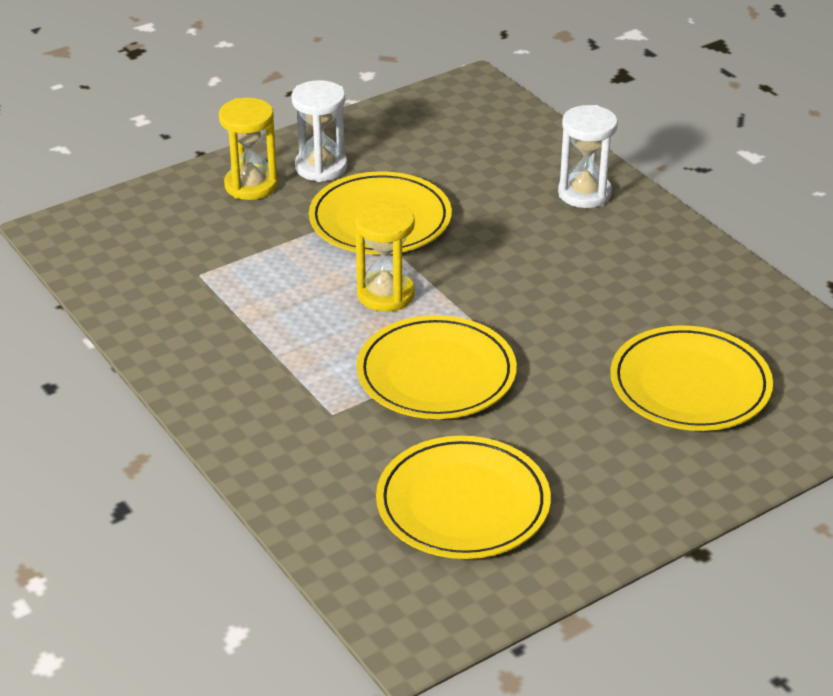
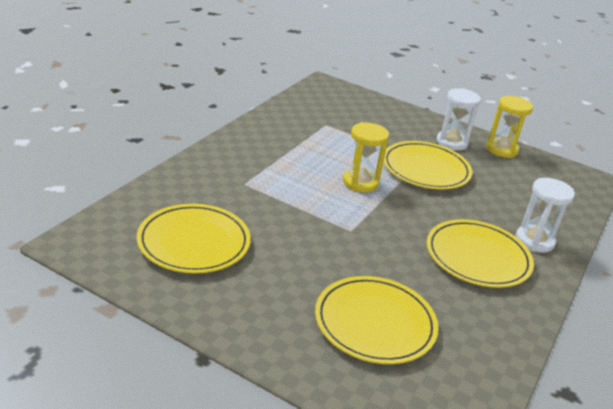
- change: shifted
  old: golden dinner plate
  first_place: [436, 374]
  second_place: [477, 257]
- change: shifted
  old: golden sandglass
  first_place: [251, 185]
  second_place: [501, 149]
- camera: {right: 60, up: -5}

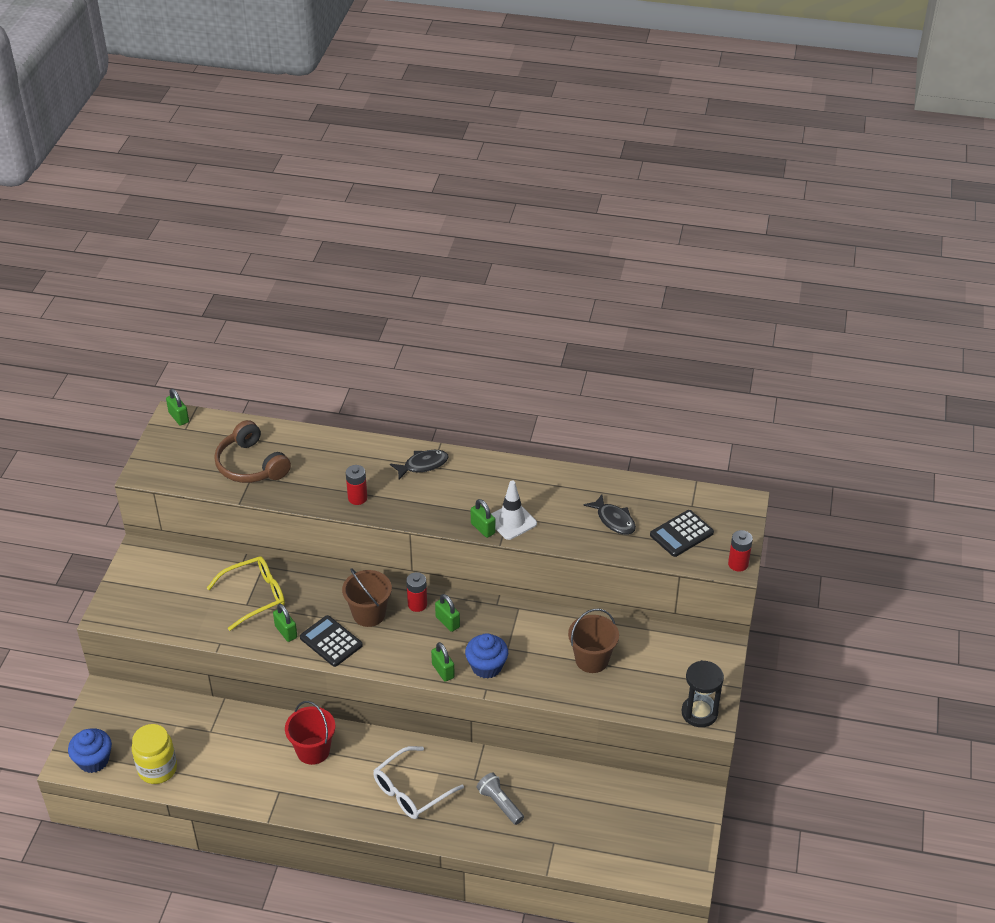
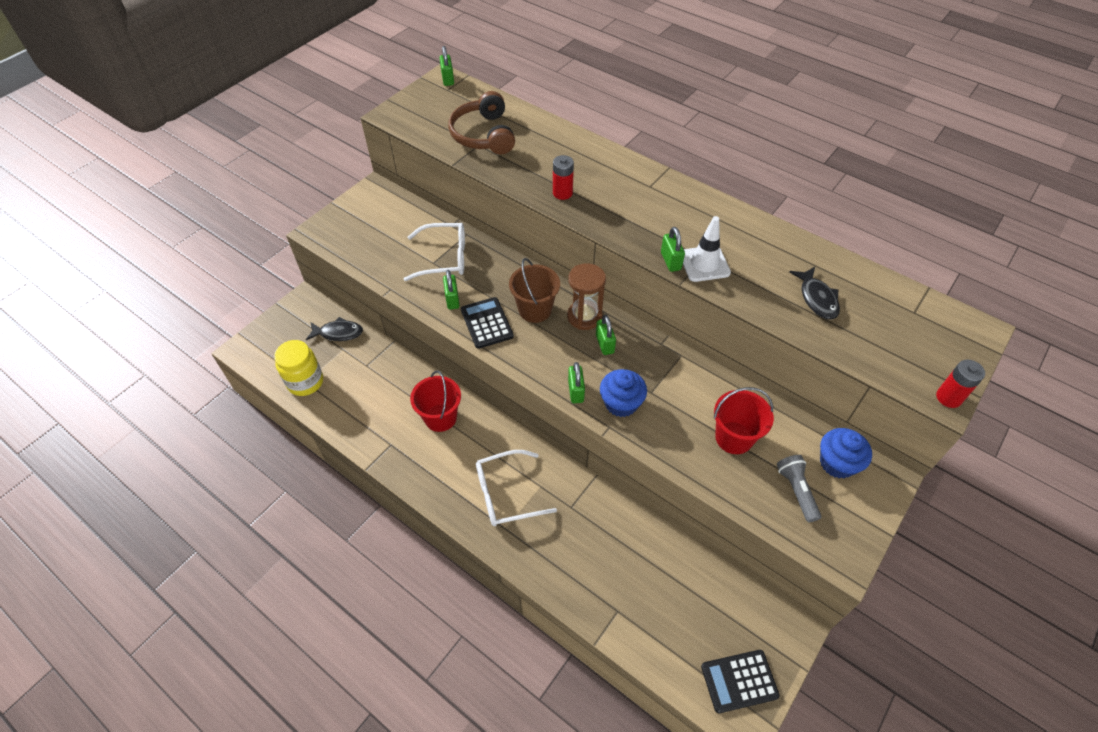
- change: shifted
  old: ebony fish figure
  first_place: [423, 465]
  second_place: [338, 333]
- change: repainted
  old: golden eyeglasses
  new: pure white eyeglasses
  first_place: [254, 596]
  second_place: [444, 258]
- change: swapped
  old: scarlet AA battery
  new: dark brown sandglass
  first_place: [417, 604]
  second_place: [584, 316]
- change: shifted
  old: ebony calculator
  first_place: [681, 534]
  second_place: [739, 681]
- change: repainted
  old: dark brown bucket
  new: scarlet bucket
  first_place: [592, 659]
  second_place: [734, 438]
- change: shifted
  old: ash-grey torch
  first_place: [500, 804]
  second_place: [796, 491]
- change: shifted
  old: blue cupcake
  first_place: [93, 760]
  second_place: [837, 463]
- change: gone
  old: ebony sandglass
  first_place: [699, 713]
- camera: {right: 25, up: 10}

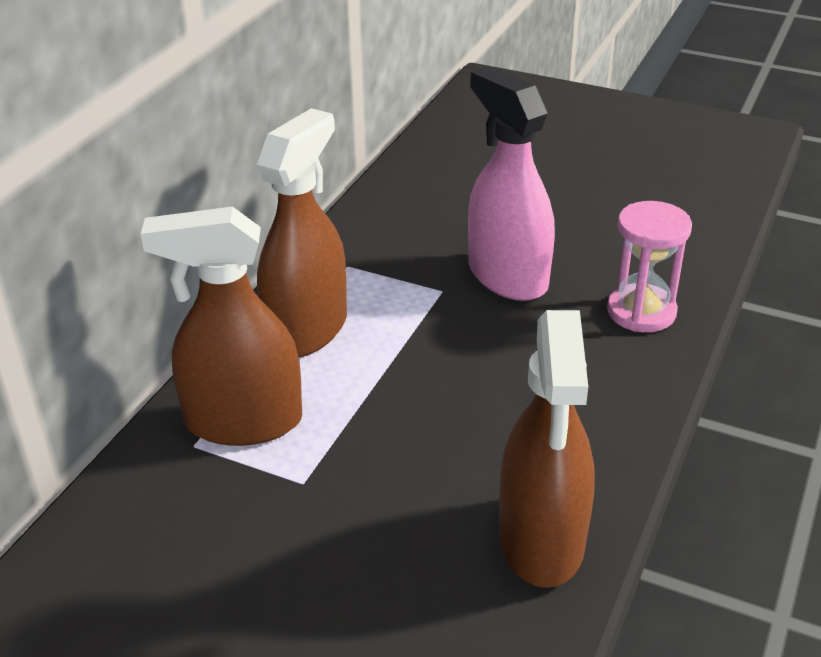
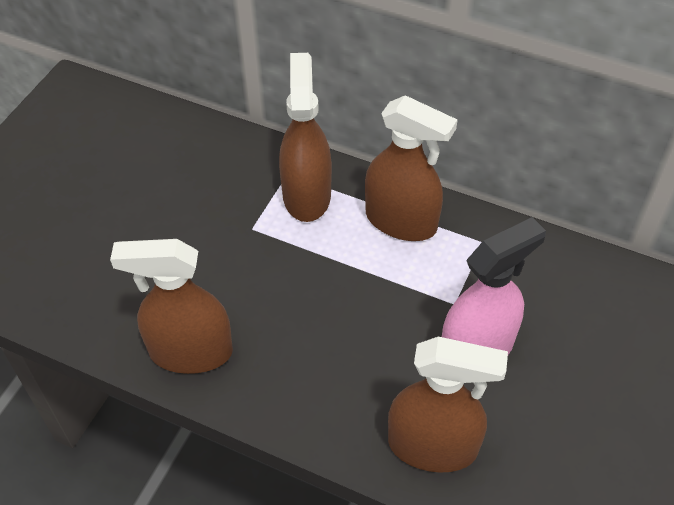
- change: swapped
  old: pink sandglass
  new: dark brown spray cleaner
  first_place: [641, 312]
  second_place: [433, 446]
- camera: {right: 90, up: 15}

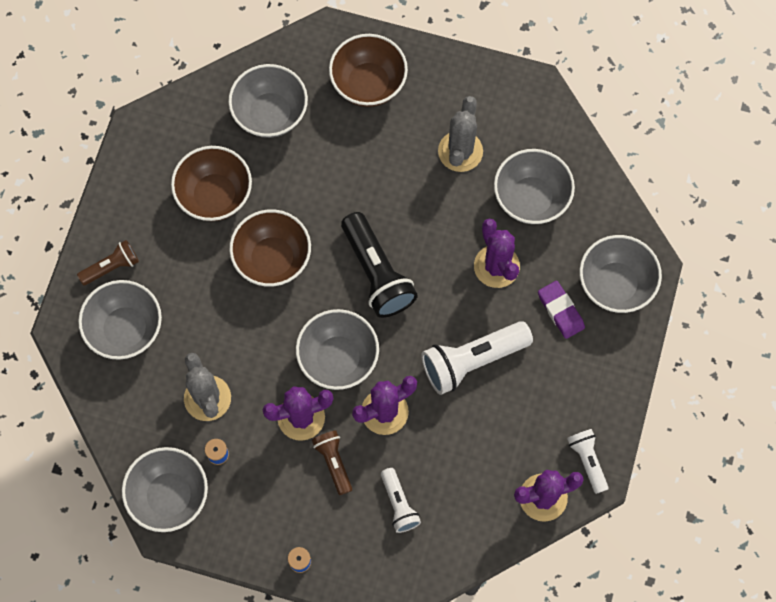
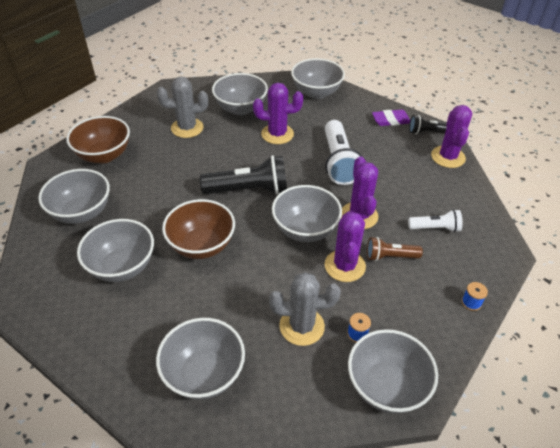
- change: repainted
  old: dark brown deep dish
  new: ash-grey deep dish
  first_place: [215, 195]
  second_place: [122, 266]
- change: rotated
  old: ash-grey cactus
  first_place: [460, 151]
  second_place: [187, 128]
  degrees: -45
- change: shifted
  old: royal purple gum eraser
  first_place: [560, 311]
  second_place: [391, 120]
- change: repainted
  old: pure white torch
  new: ebony torch
  first_place: [587, 461]
  second_place: [428, 132]
- change: gone
  old: dark brown torch
  first_place: [111, 267]
- camera: {right: -70, up: -25}

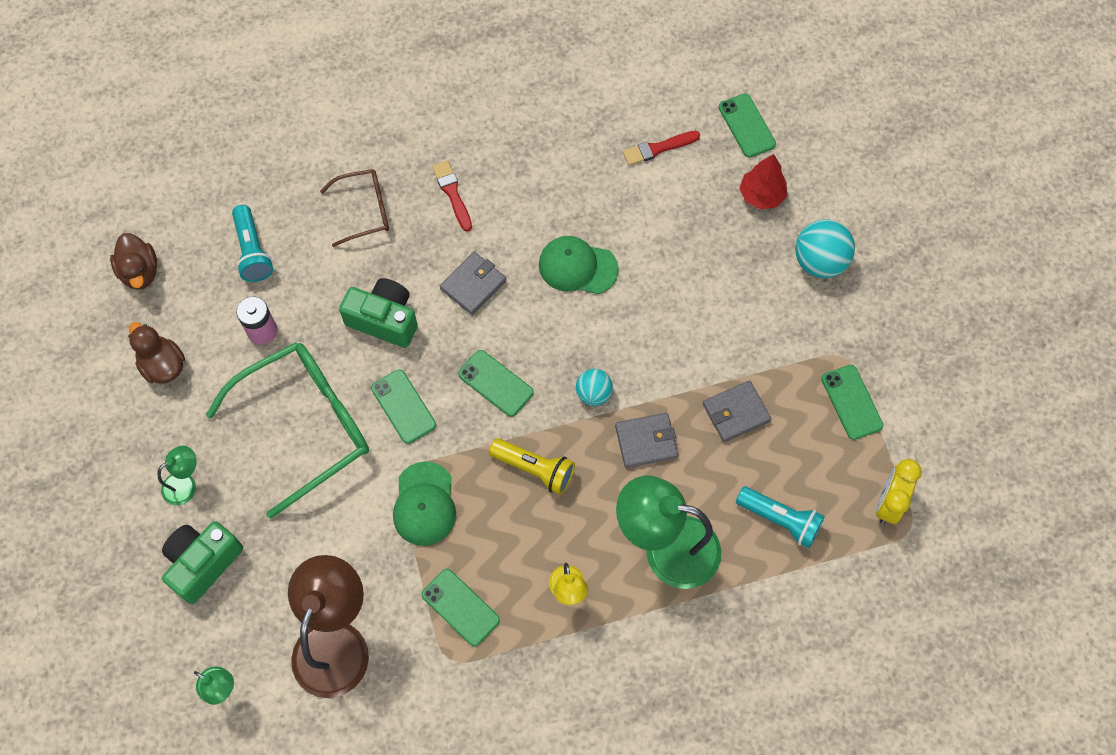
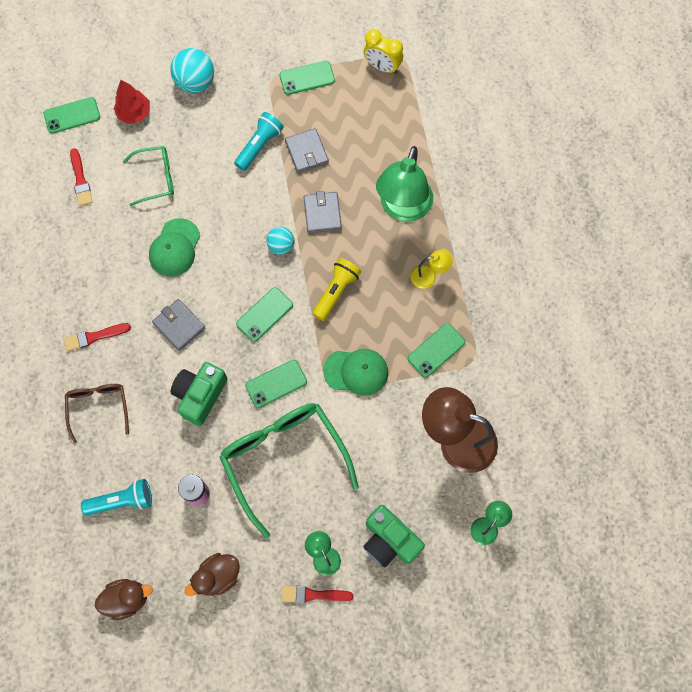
- change: new
  new: green eyeglasses
  second_place: [156, 178]
- change: shifted
  old: turquoise torch
  first_place: [780, 520]
  second_place: [259, 146]
- change: new
  new: scarlet paint brush
  second_place: [313, 595]
- camera: {right: -85, up: 5}

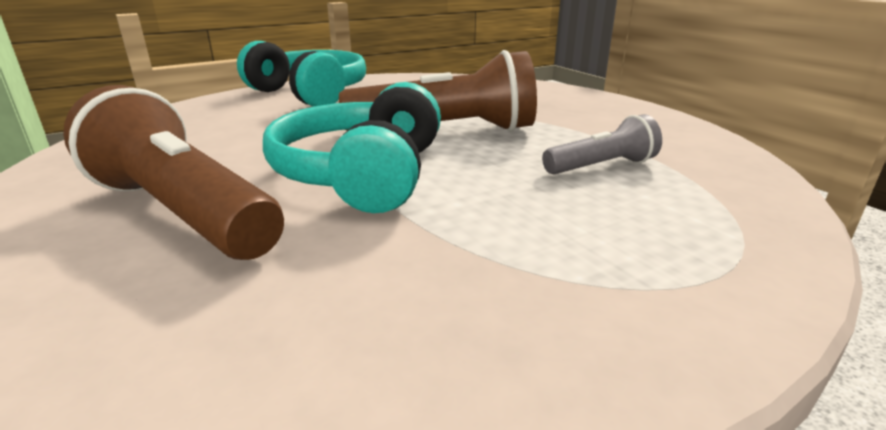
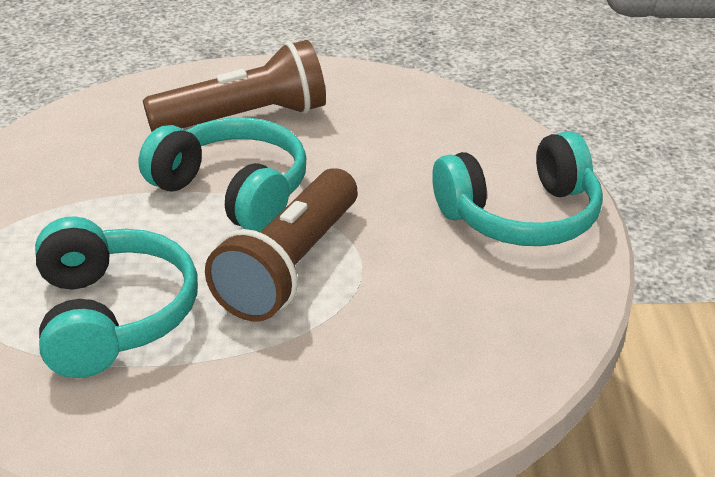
- change: swapped
  old: ash-grey torch
  new: turquoise headphones
  first_place: [601, 166]
  second_place: [112, 316]
- camera: {right: 120, up: 10}

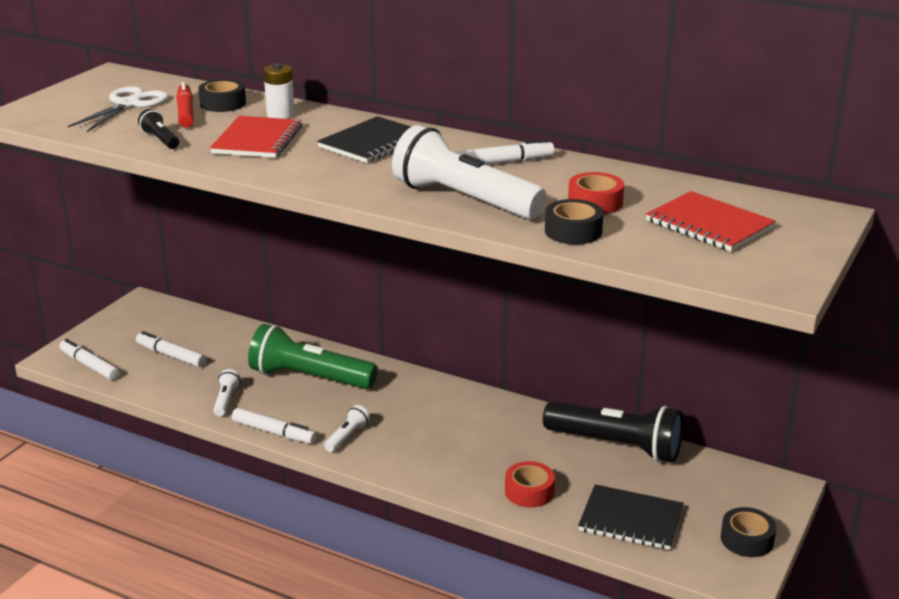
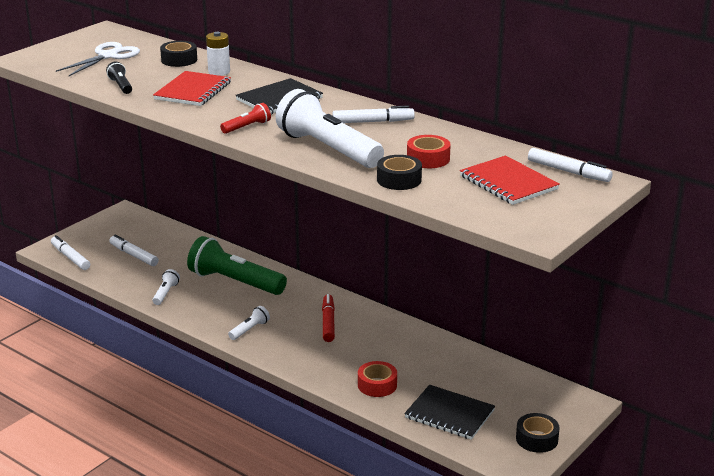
- change: new
  new: scarlet torch
  second_place: [247, 127]
- change: shifted
  old: scarlet marker
  first_place: [185, 112]
  second_place: [328, 323]
- change: shifted
  old: pure white marker
  first_place: [274, 432]
  second_place: [568, 172]
- change: gone
  old: ebony torch
  first_place: [616, 446]
- camera: {right: 10, up: 0}

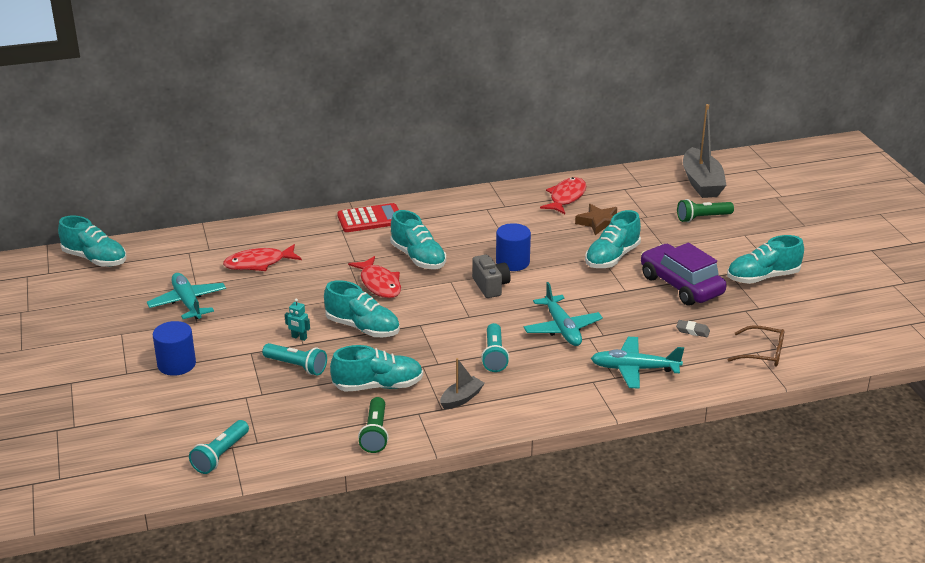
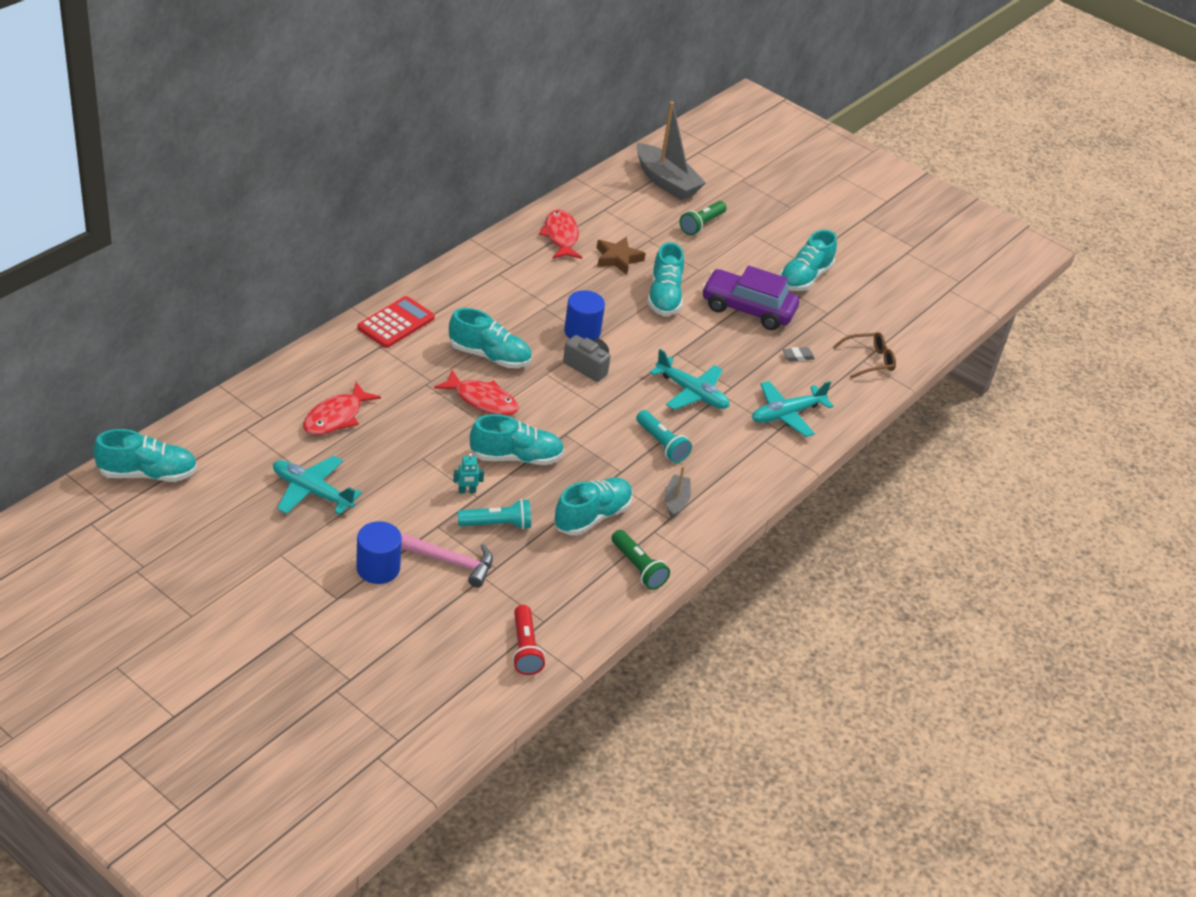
- change: new
  new: pink hammer
  second_place: [449, 561]
- change: repainted
  old: turquoise torch
  new: scarlet torch
  first_place: [220, 455]
  second_place: [525, 649]
- camera: {right: -40, up: 10}

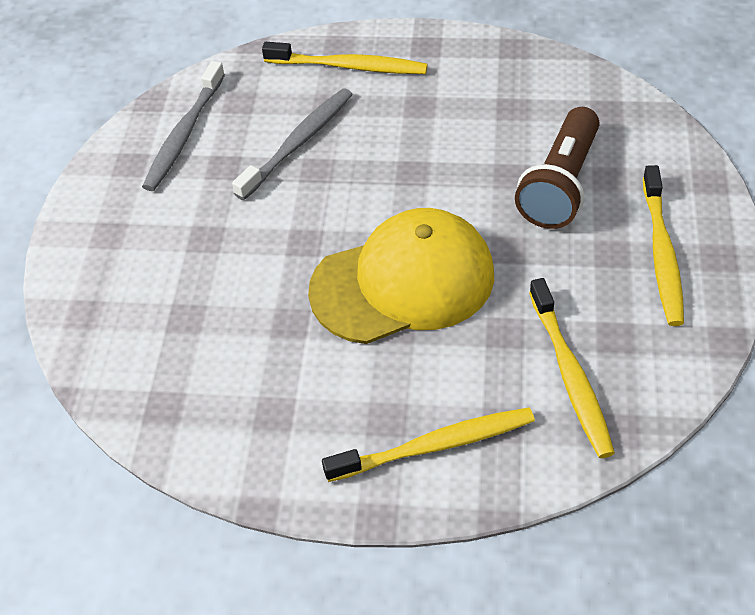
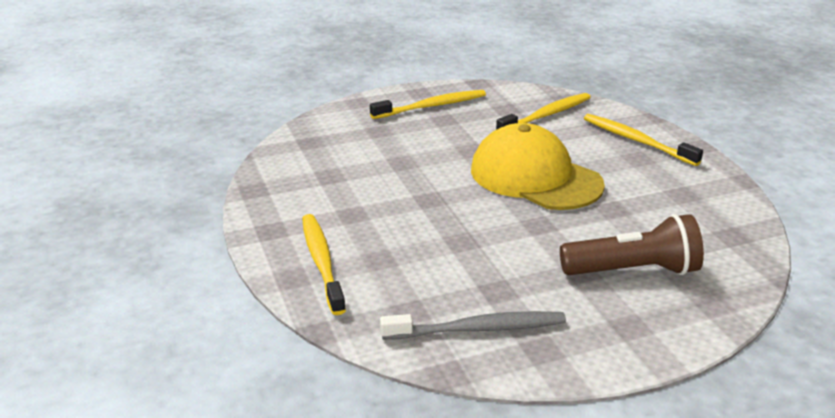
- change: shifted
  old: dark brown torch
  first_place: [560, 185]
  second_place: [633, 271]
- change: gone
  old: ash-grey toothbrush
  first_place: [298, 143]
- camera: {right: -120, up: -20}

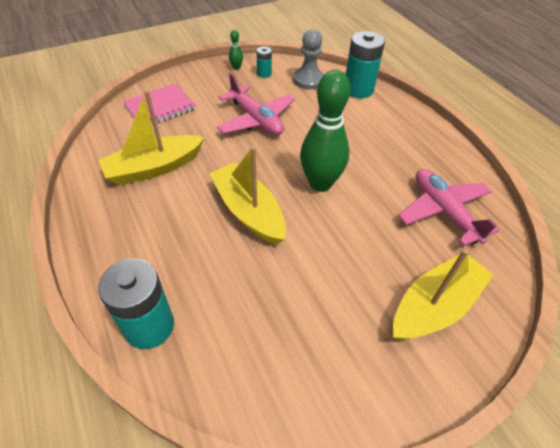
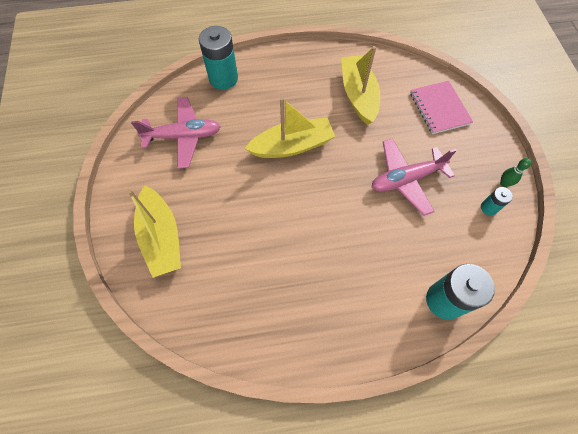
- change: shifted
  old: pink plane
  first_place: [444, 212]
  second_place: [183, 136]
- change: gone
  old: ash-grey pawn
  first_place: [308, 80]
- change: gone
  old: green skittle
  first_place: [320, 183]
- camera: {right: 110, up: 15}

